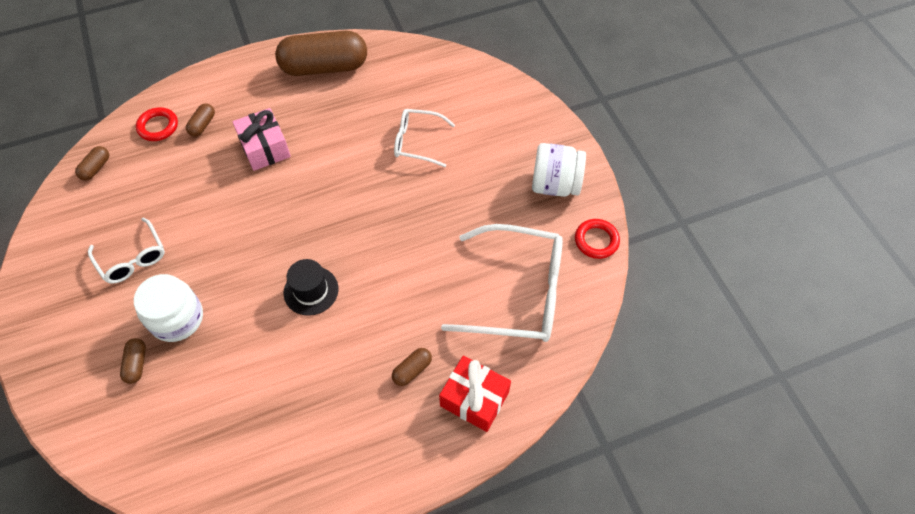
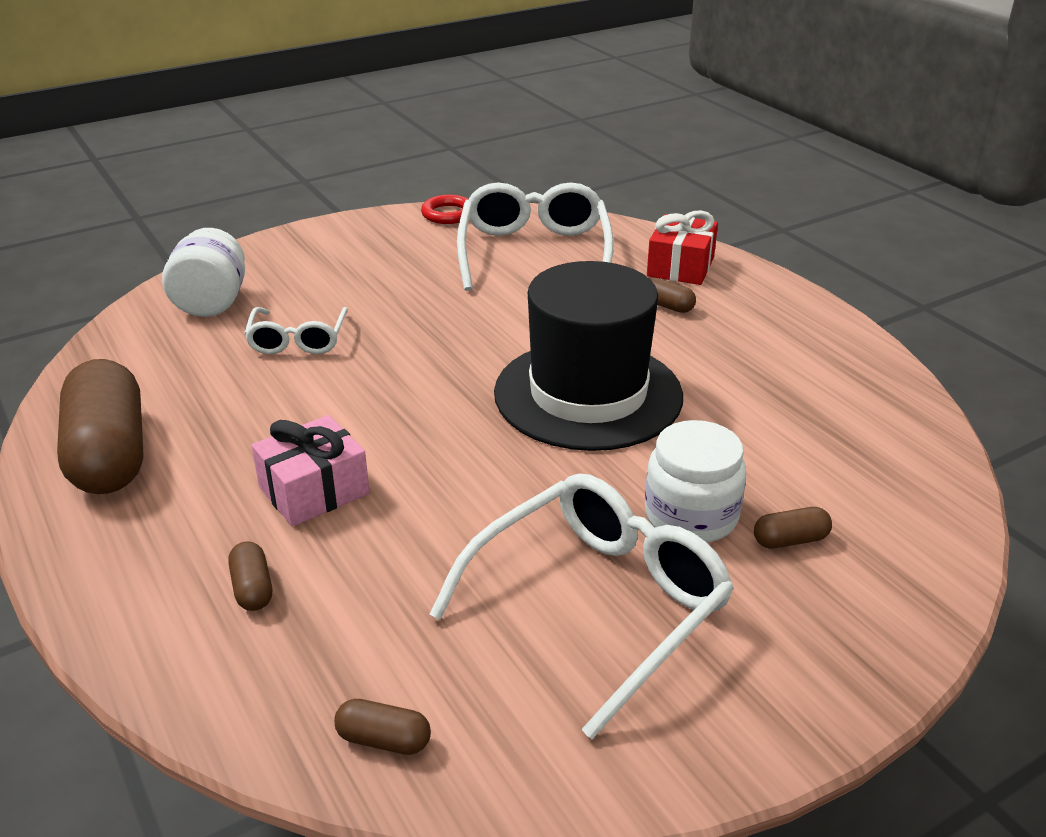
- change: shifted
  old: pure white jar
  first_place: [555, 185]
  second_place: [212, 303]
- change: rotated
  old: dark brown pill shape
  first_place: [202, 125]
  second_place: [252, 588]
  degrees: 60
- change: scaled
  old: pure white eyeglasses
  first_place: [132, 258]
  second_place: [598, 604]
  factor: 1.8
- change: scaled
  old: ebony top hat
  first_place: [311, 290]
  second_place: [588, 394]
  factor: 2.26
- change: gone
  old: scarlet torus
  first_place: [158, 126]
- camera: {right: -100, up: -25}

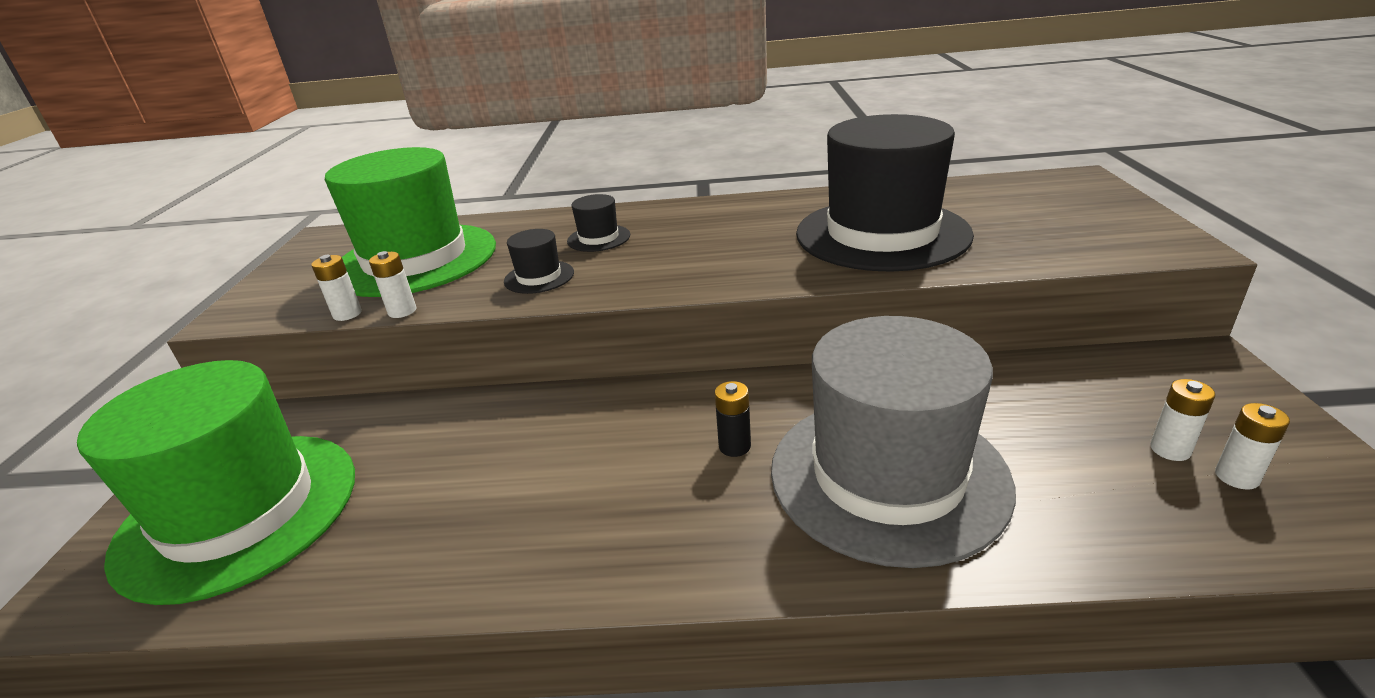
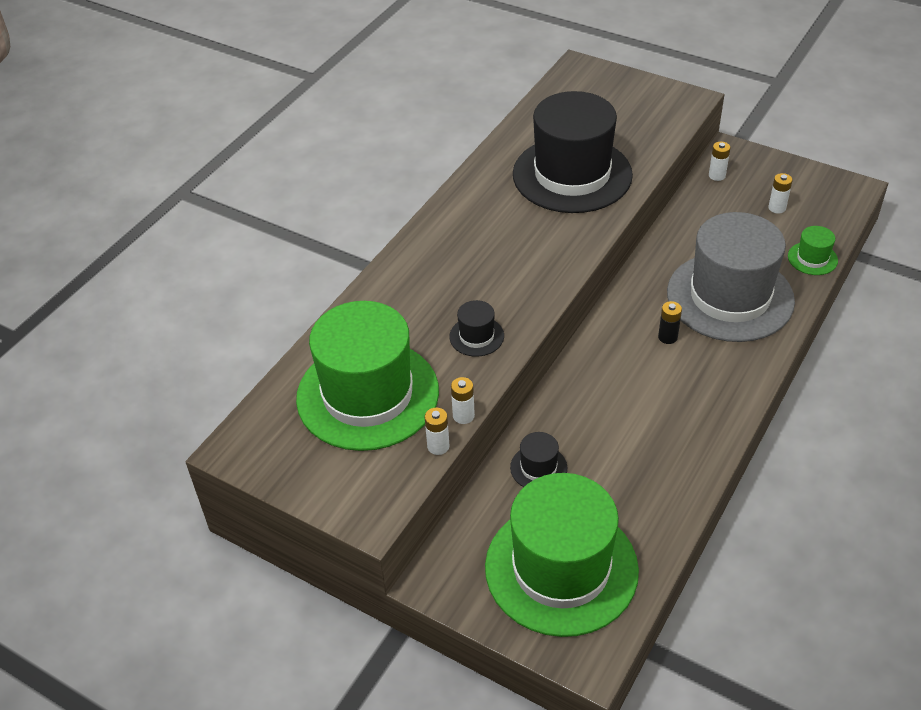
- change: shifted
  old: ebony top hat
  first_place: [598, 238]
  second_place: [538, 468]
- change: shifted
  old: pure white AA battery
  first_place: [1236, 477]
  second_place: [717, 175]
- change: new
  new: green top hat
  second_place: [812, 258]
- camera: {right: -60, up: 15}

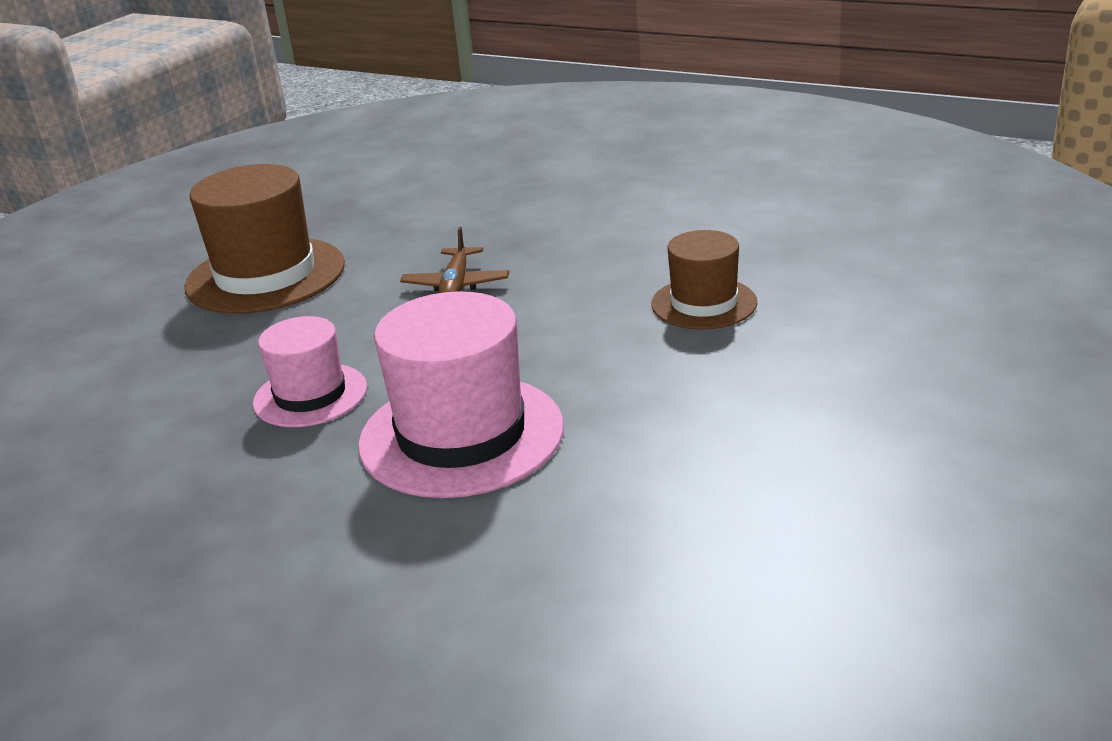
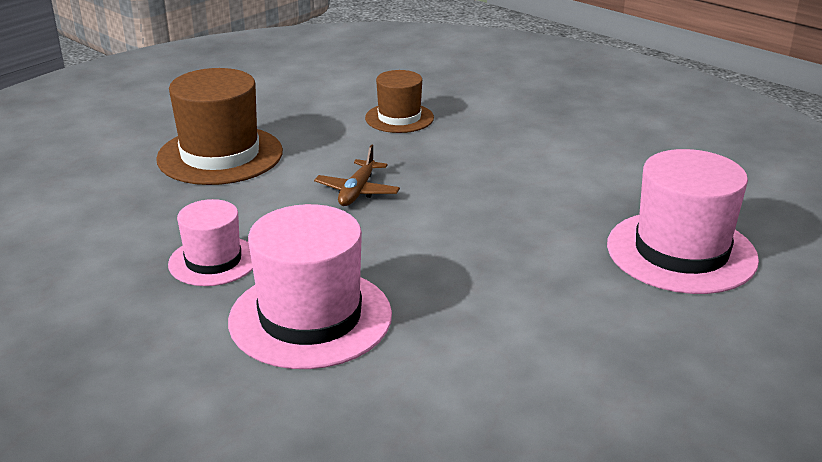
- change: shifted
  old: dark brown top hat
  first_place: [704, 303]
  second_place: [399, 118]
- change: new
  new: pink top hat
  second_place: [681, 252]
- camera: {right: 10, up: 0}

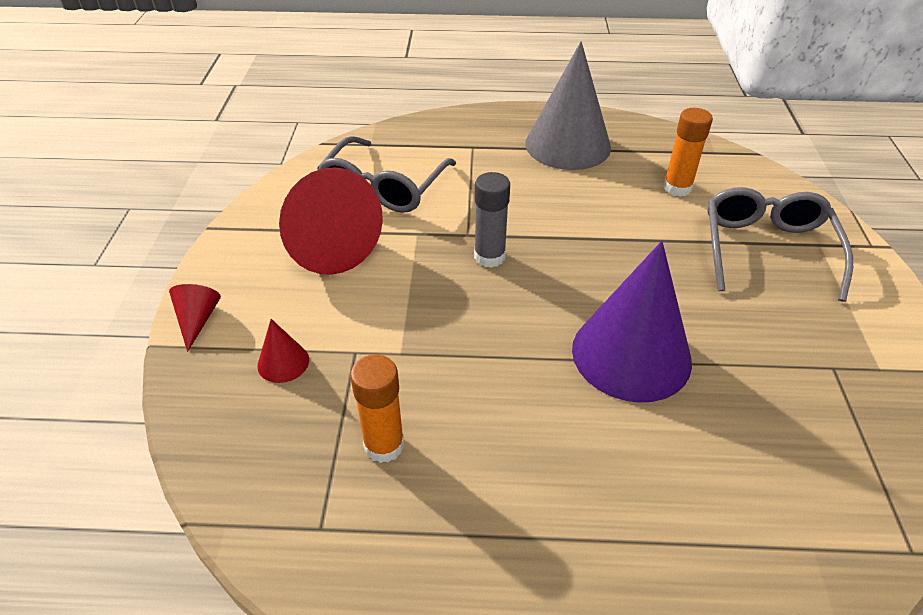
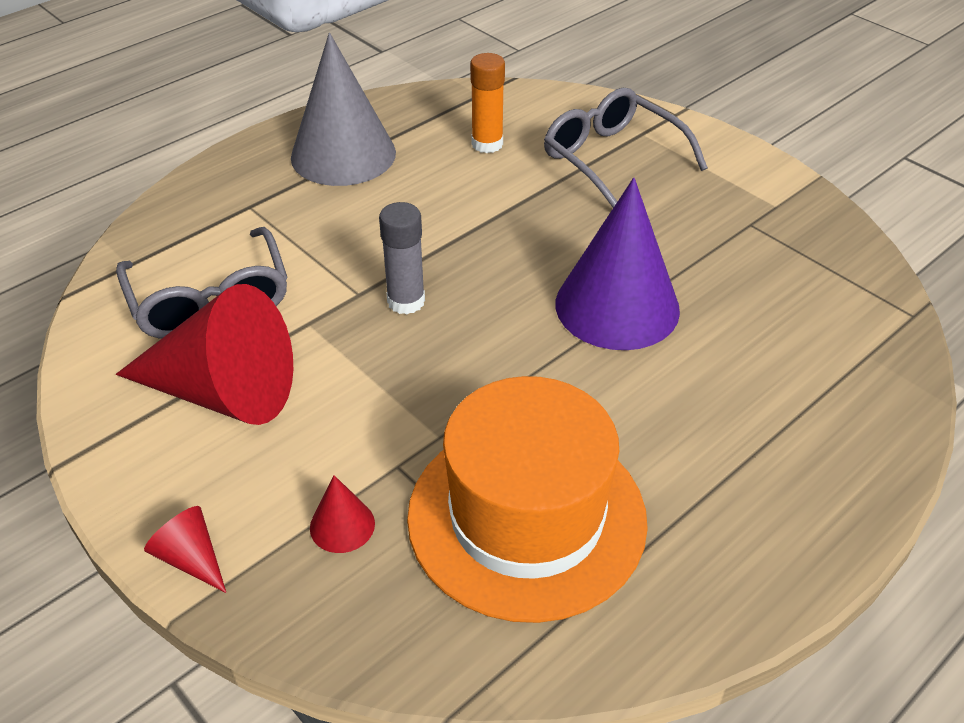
- change: swapped
  old: bright orange stick of glue
  new: bright orange top hat
  first_place: [384, 445]
  second_place: [526, 517]
- camera: {right: -45, up: 0}

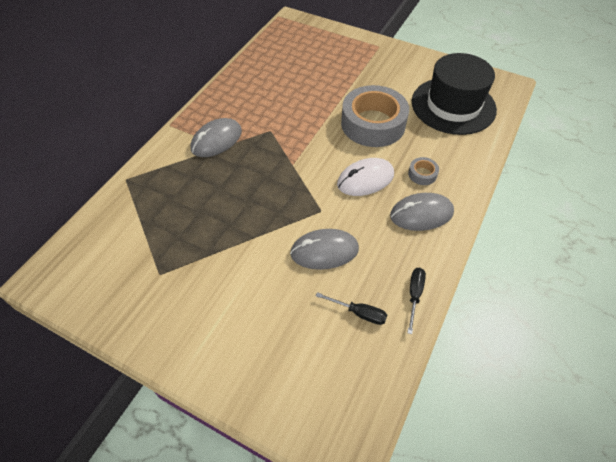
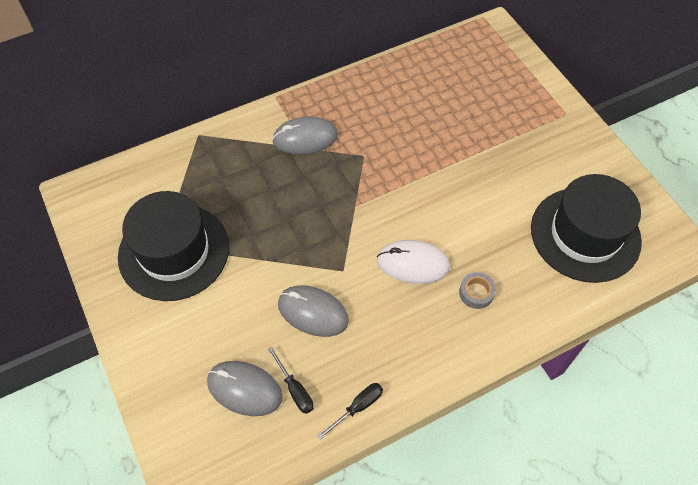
- change: new
  new: ebony top hat
  second_place: [174, 251]
- change: shifted
  old: ash-grey computer mouse
  first_place: [421, 214]
  second_place: [244, 389]
- change: gone
  old: ash-grey roll of tape
  first_place: [373, 124]
- camera: {right: 35, up: 5}

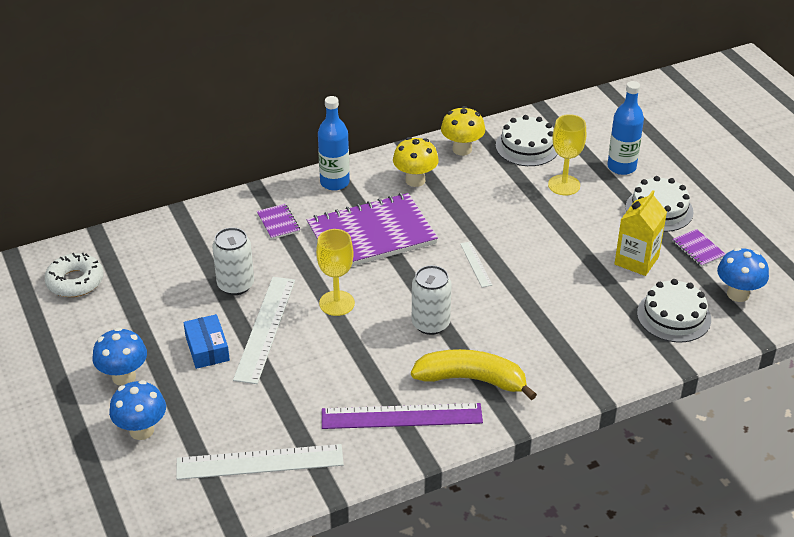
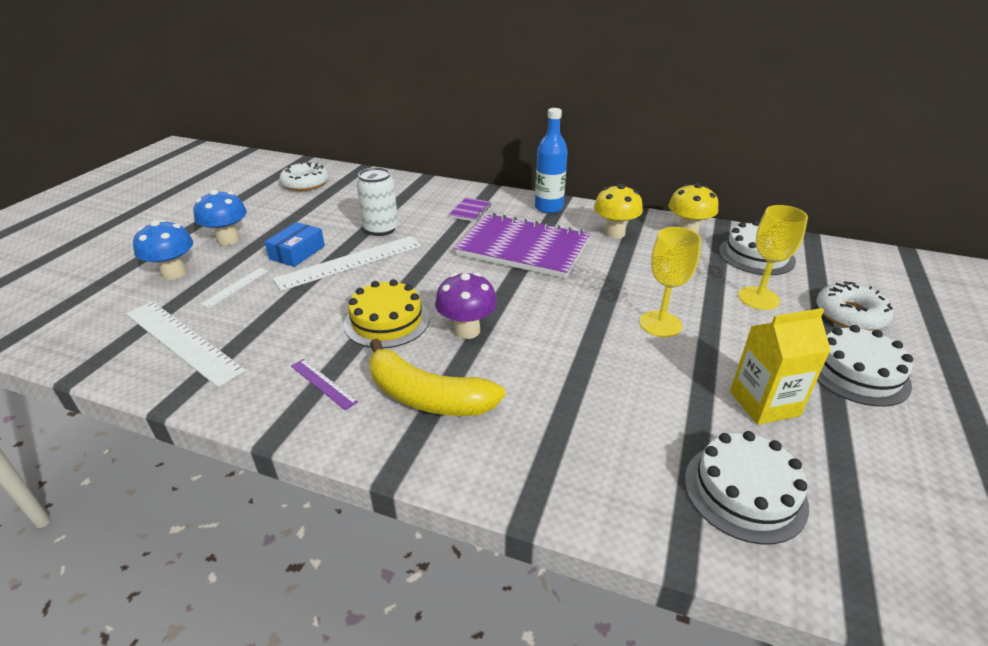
- change: shifted
  old: pure white measuring stick
  first_place: [476, 264]
  second_place: [236, 287]
- change: scaled
  old: royal purple measuring stick
  first_place: [401, 416]
  second_place: [323, 383]
  factor: 0.48
- change: new
  new: golden cake
  second_place: [387, 321]
- change: rotated
  old: golden banana fruit
  first_place: [471, 379]
  second_place: [427, 397]
  degrees: 150
- change: swapped
  old: pure white soda can
  new: royal purple toadstool
  first_place: [430, 324]
  second_place: [467, 330]
- change: shifted
  old: golden goblet
  first_place: [337, 303]
  second_place: [660, 324]
- change: swapped
  old: blue flask
  new: pure white doughnut
  first_place: [621, 167]
  second_place: [850, 314]
- change: gone
  old: royal purple notepad
  first_place: [698, 249]
- change: gone
  old: blue toadstool
  first_place: [738, 294]
- camera: {right: 45, up: -5}

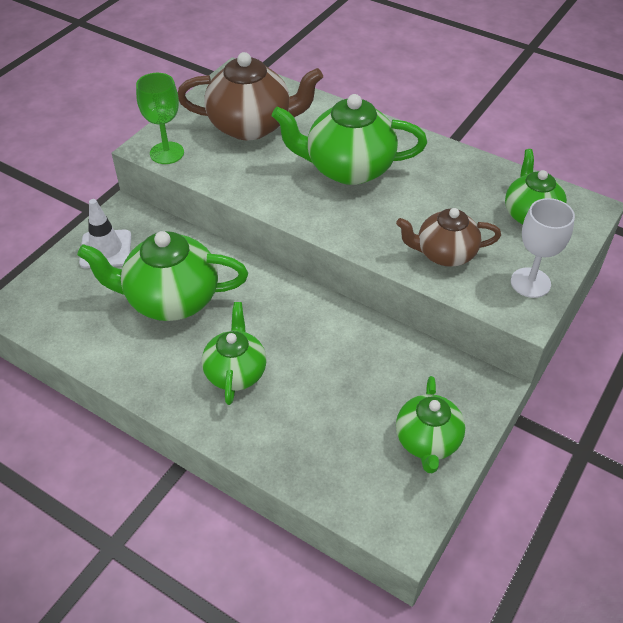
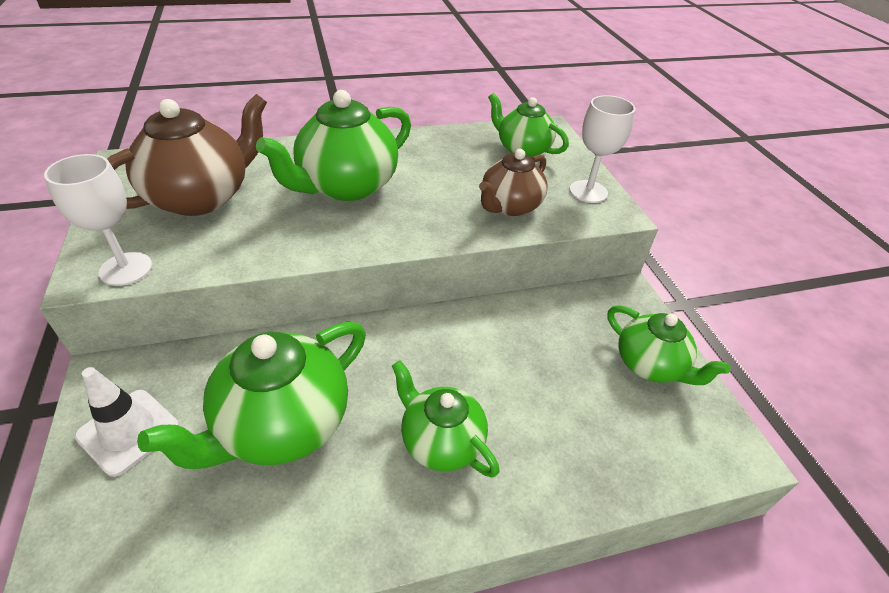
- change: repainted
  old: green goblet
  new: pure white goblet
  first_place: [167, 153]
  second_place: [126, 269]
- camera: {right: -50, up: -5}

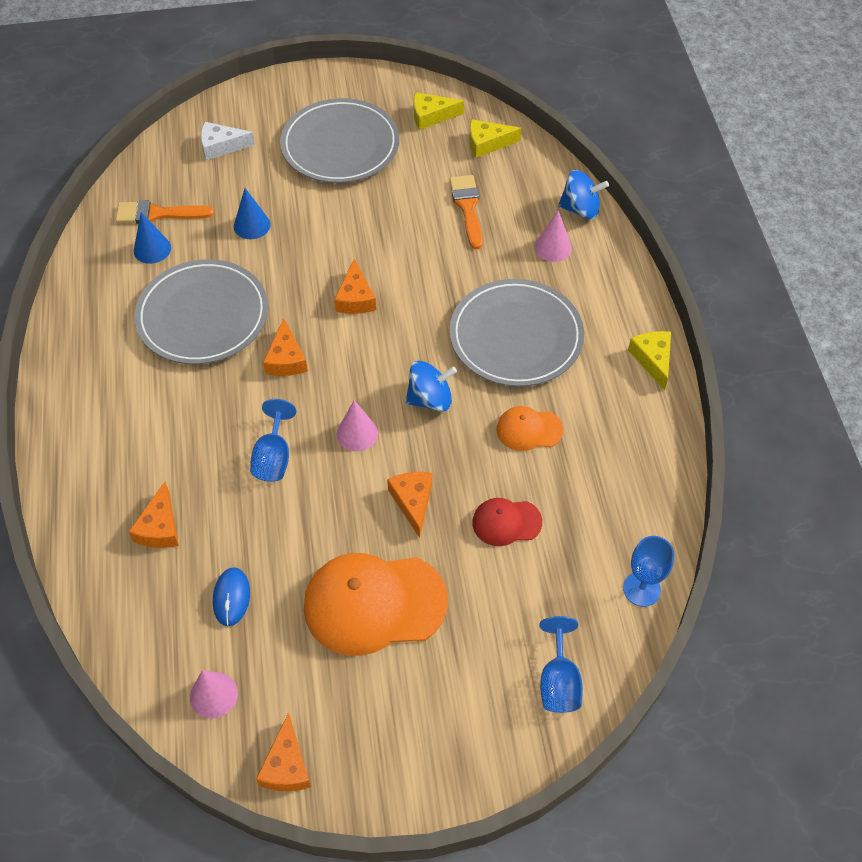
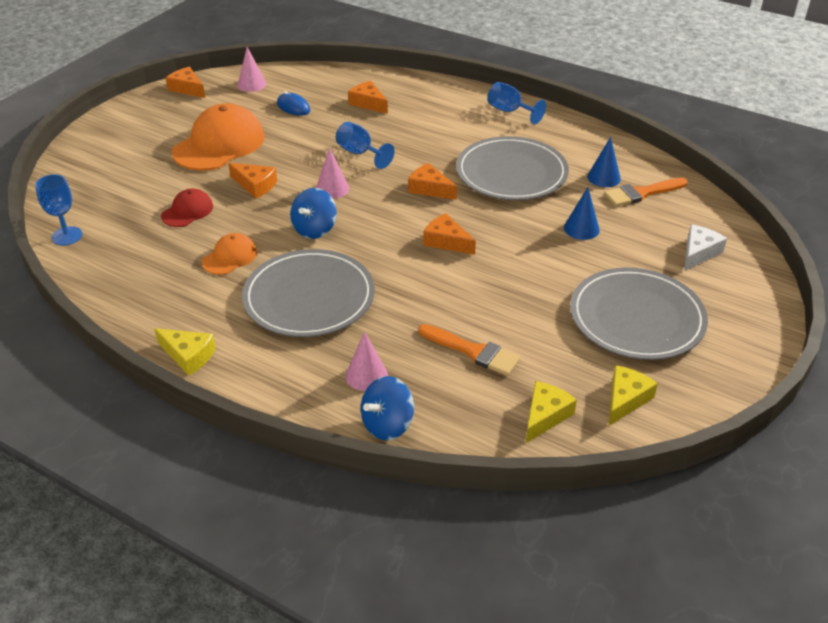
- change: shifted
  old: blue goblet
  first_place: [558, 681]
  second_place: [509, 111]
- change: rotated
  old: bright orange paint brush
  first_place: [158, 214]
  second_place: [641, 193]
  degrees: -150
- camera: {right: 130, up: -15}

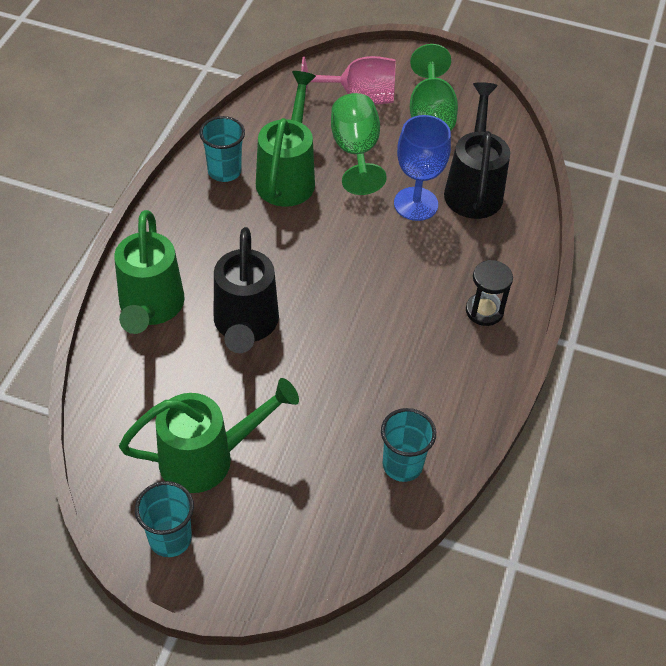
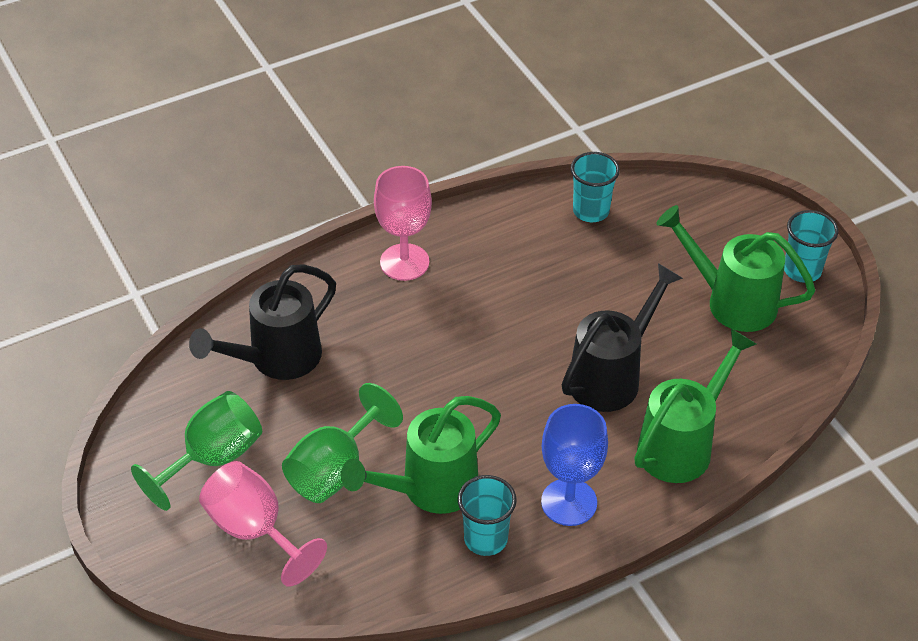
- change: swapped
  old: ebony sandglass
  new: pink goblet
  first_place: [484, 311]
  second_place: [404, 262]
- change: shifted
  old: blue goblet
  first_place: [416, 204]
  second_place: [569, 502]
- camera: {right: -135, up: -5}

